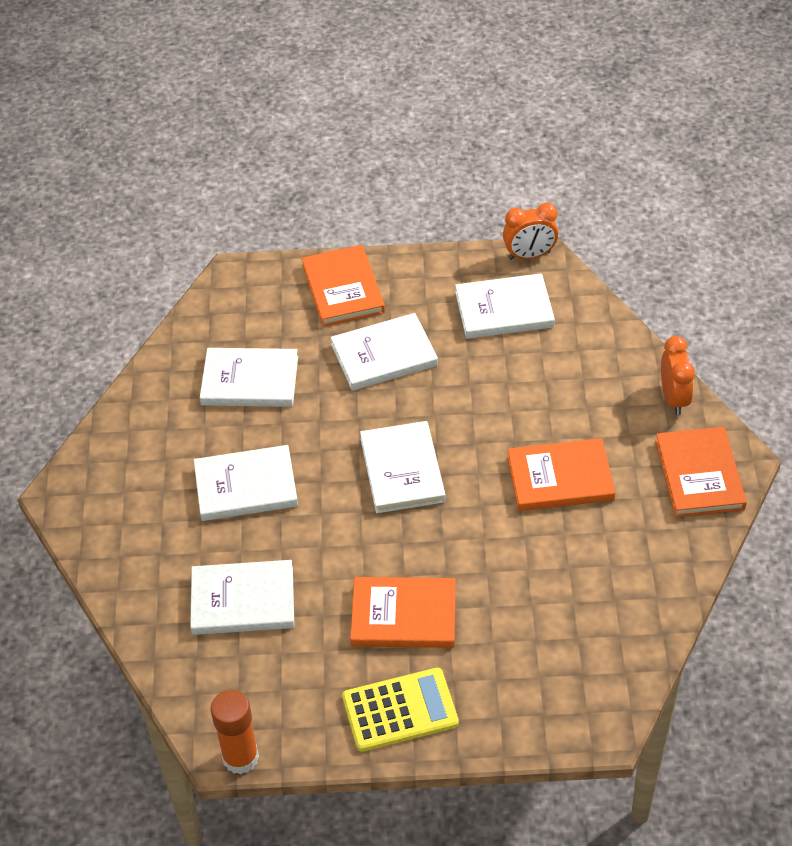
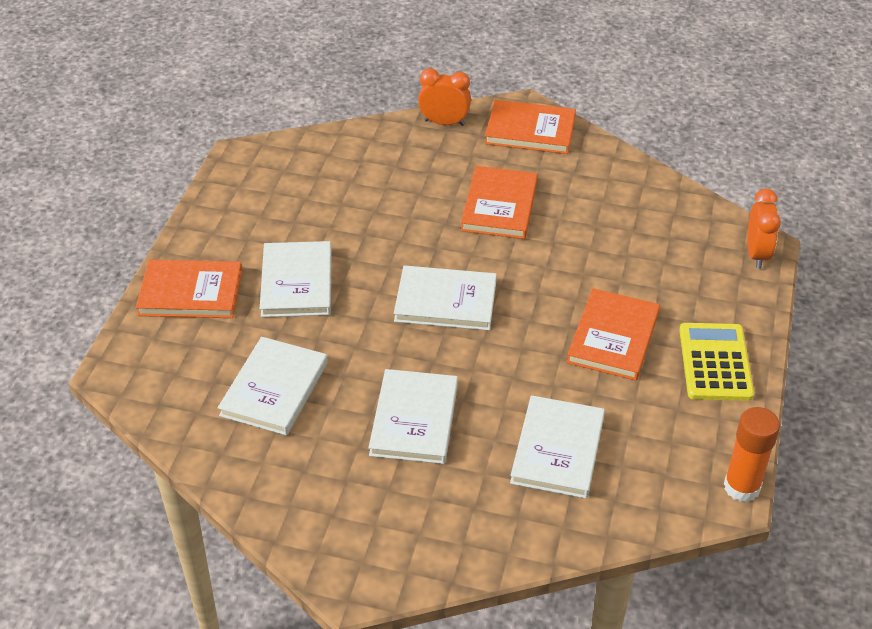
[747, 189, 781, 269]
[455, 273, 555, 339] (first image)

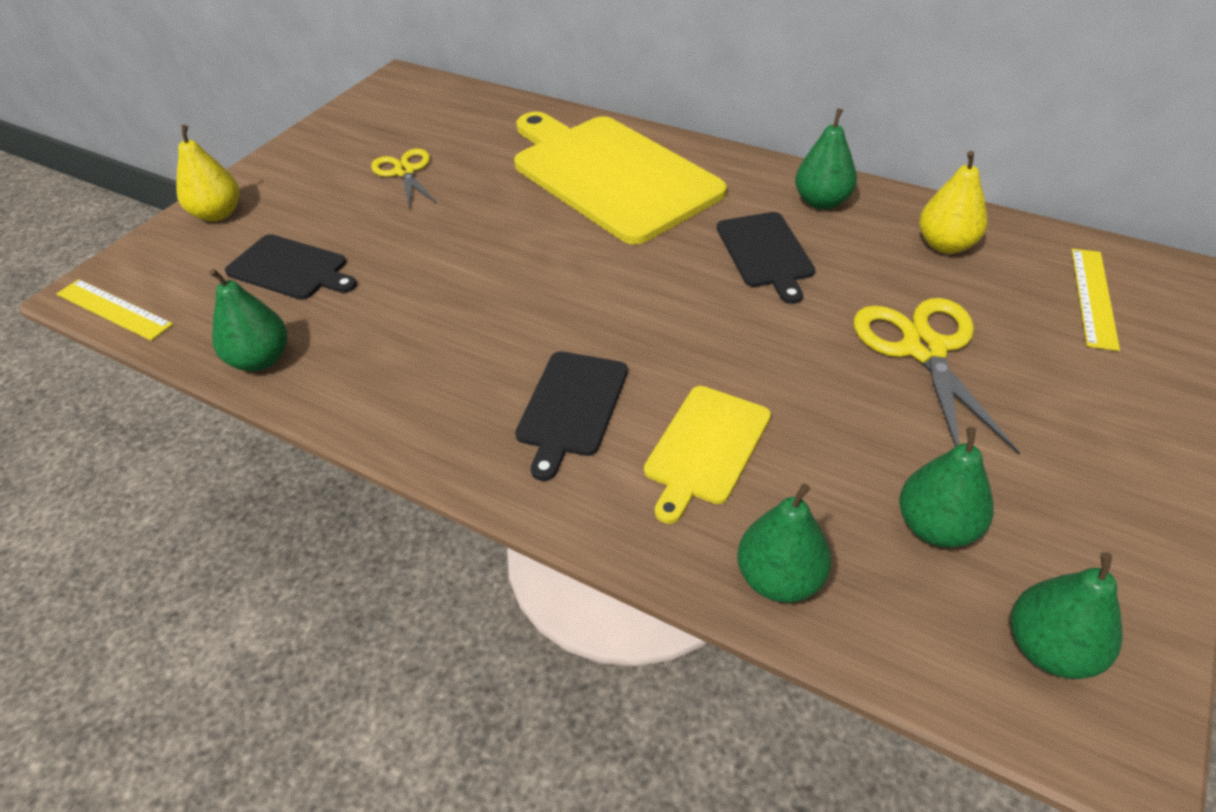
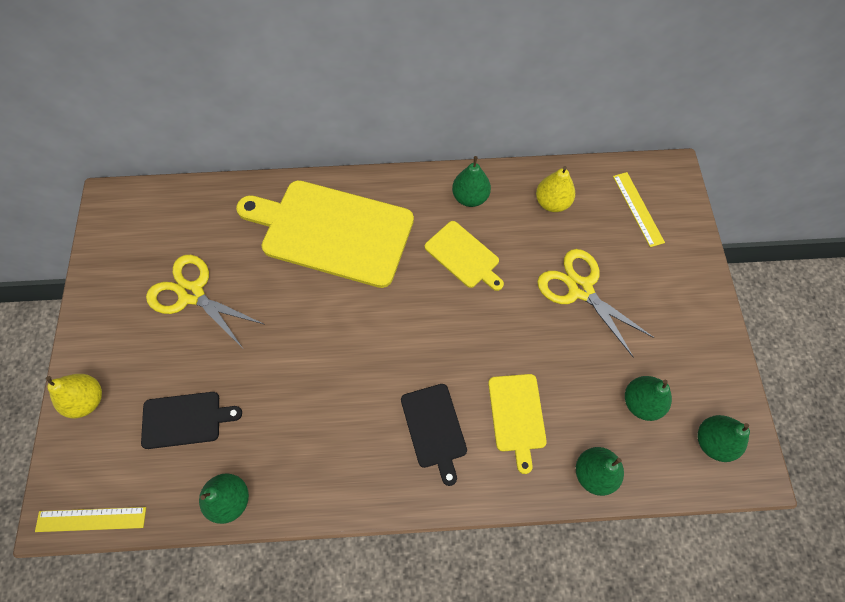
[146, 255, 263, 347]
[425, 221, 504, 291]

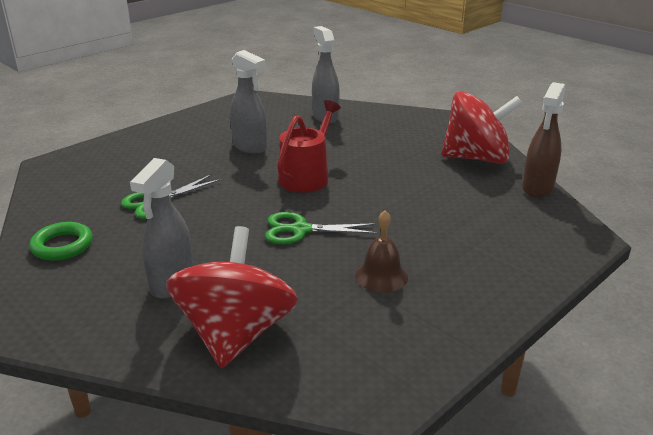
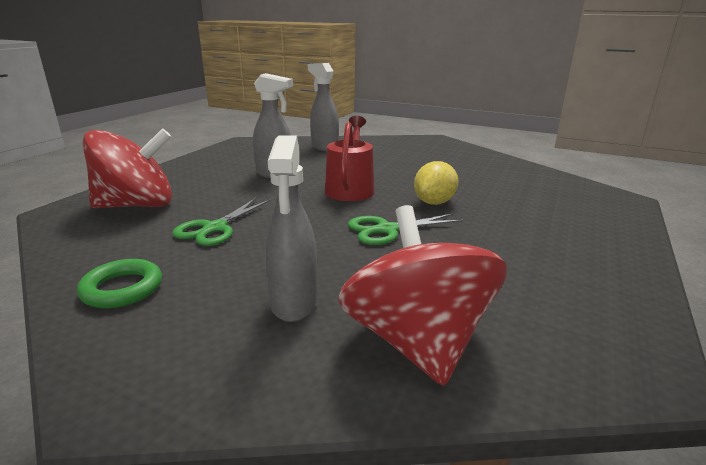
[83, 128, 172, 208]
[414, 161, 458, 205]
[355, 210, 408, 292] (first image)
[522, 82, 565, 198] (first image)

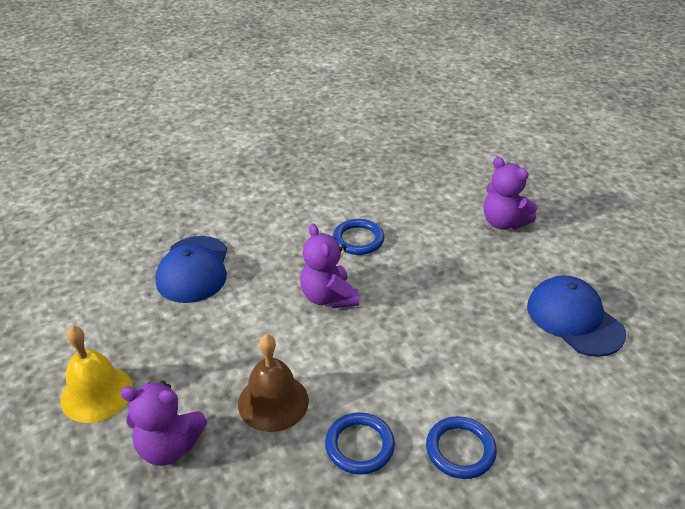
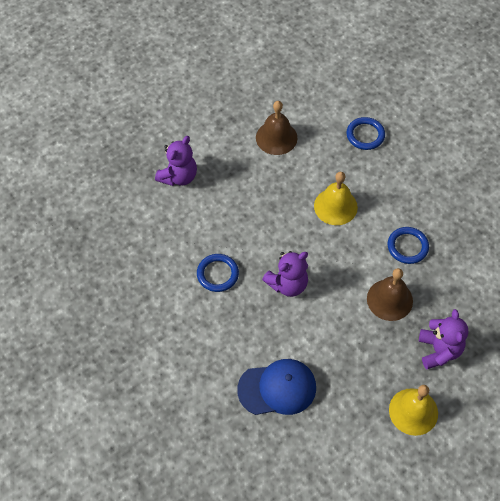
[256, 101, 298, 155]
[314, 172, 358, 225]
[346, 117, 385, 150]

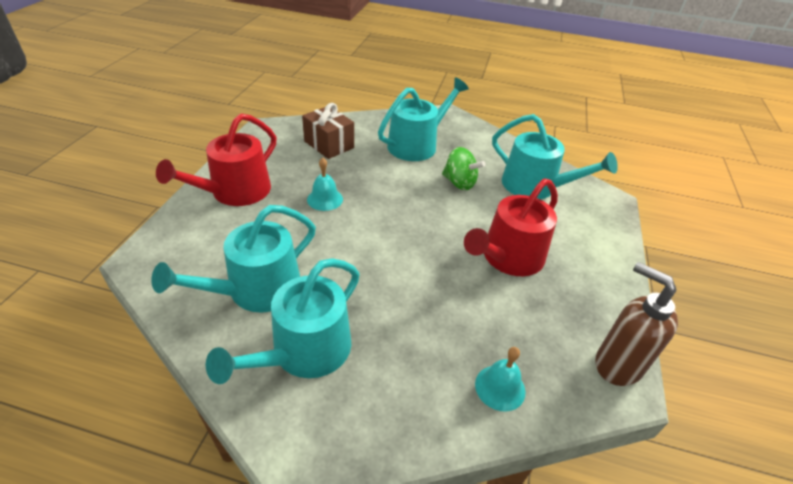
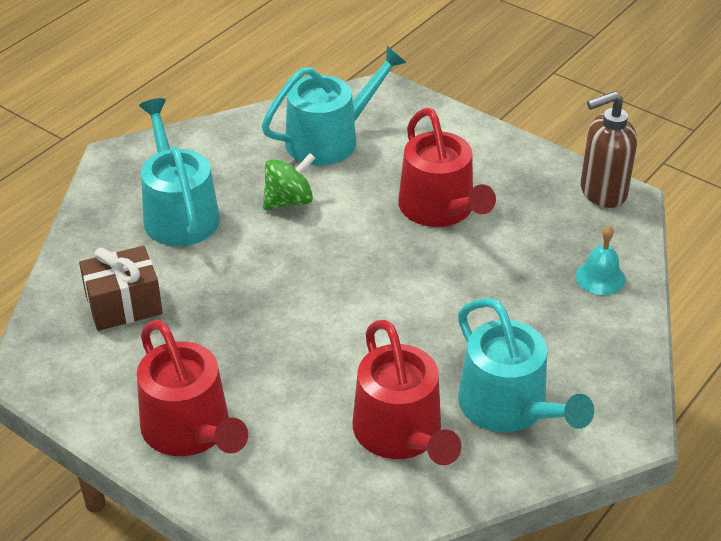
[353, 320, 461, 465]
[307, 158, 343, 211] (first image)

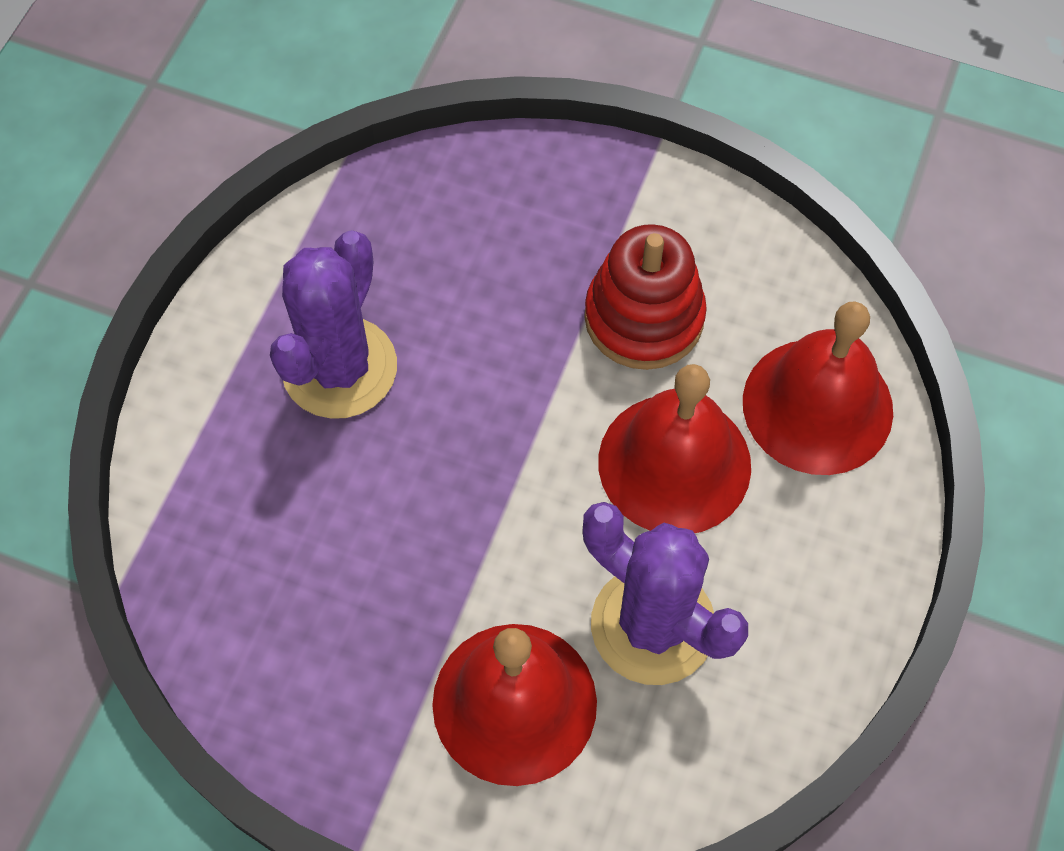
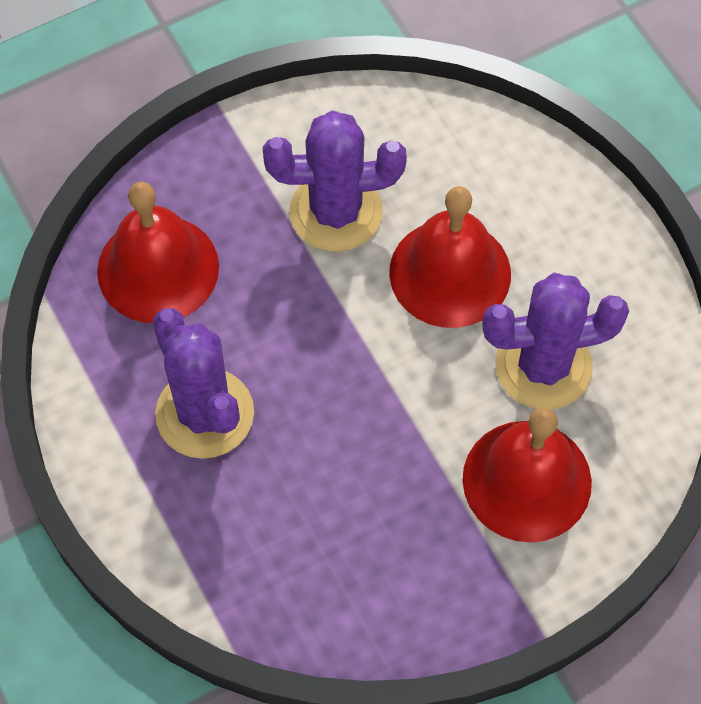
[97, 182, 219, 323]
[263, 111, 407, 252]

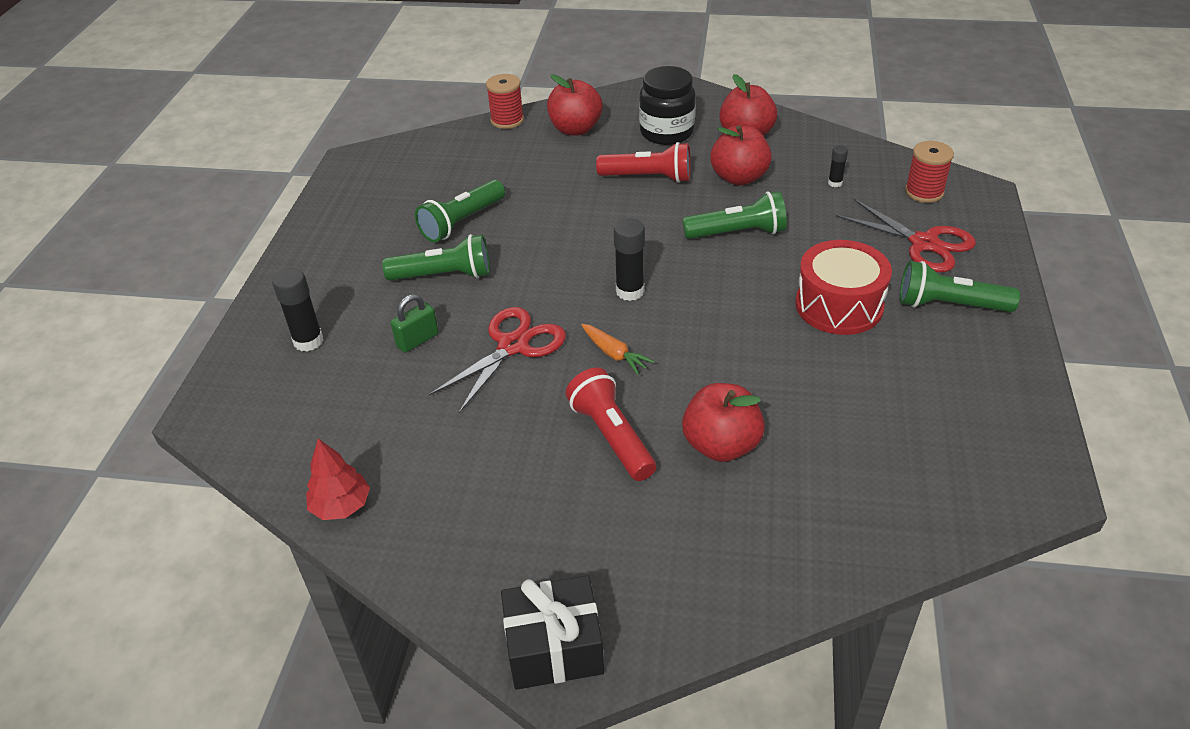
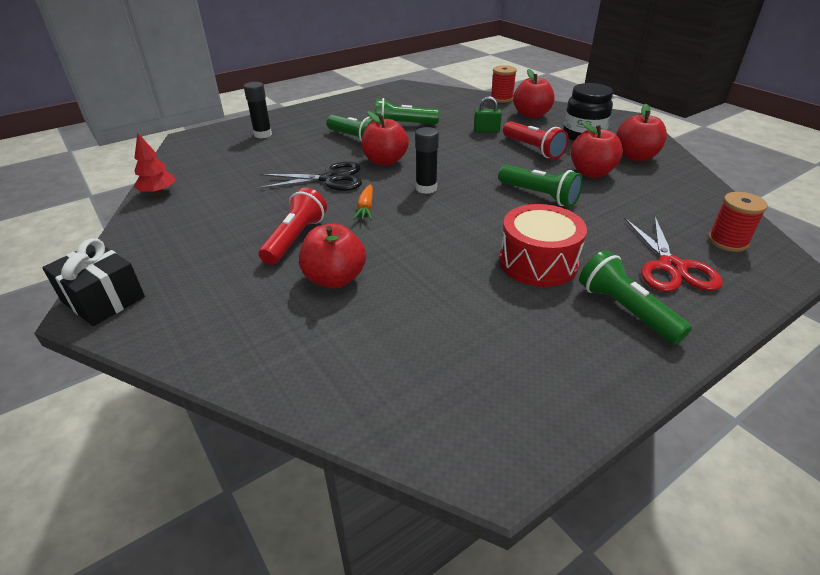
[258, 161, 362, 191]
[361, 111, 409, 166]
[474, 96, 502, 133]
[828, 145, 848, 187] (first image)

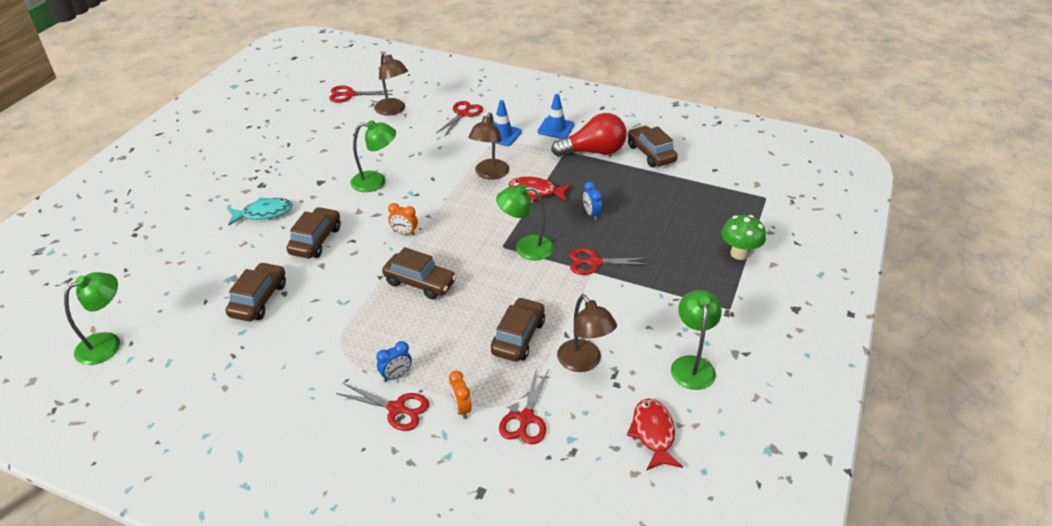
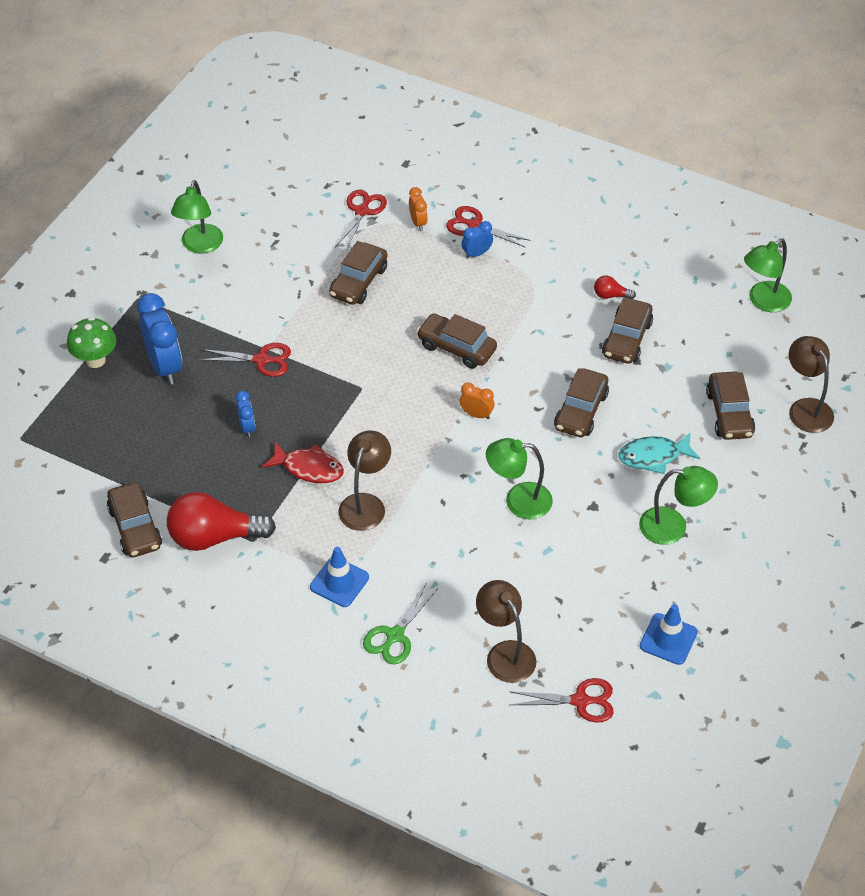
[137, 293, 182, 384]
[363, 584, 438, 665]
[594, 276, 636, 299]
[639, 466, 718, 545]
[640, 604, 698, 665]
[706, 372, 755, 440]
[789, 336, 834, 433]
[627, 399, 683, 471] (first image)

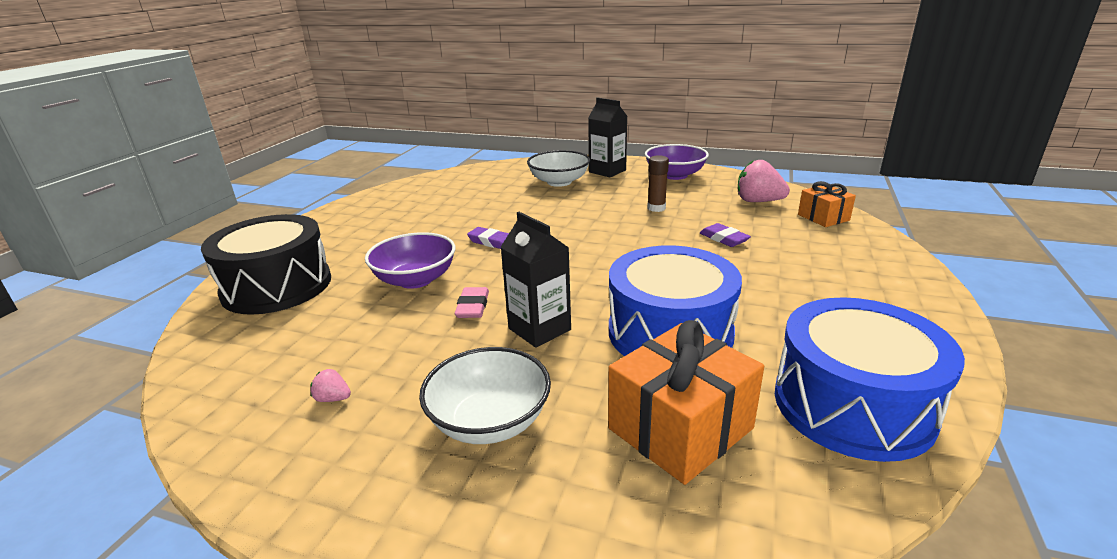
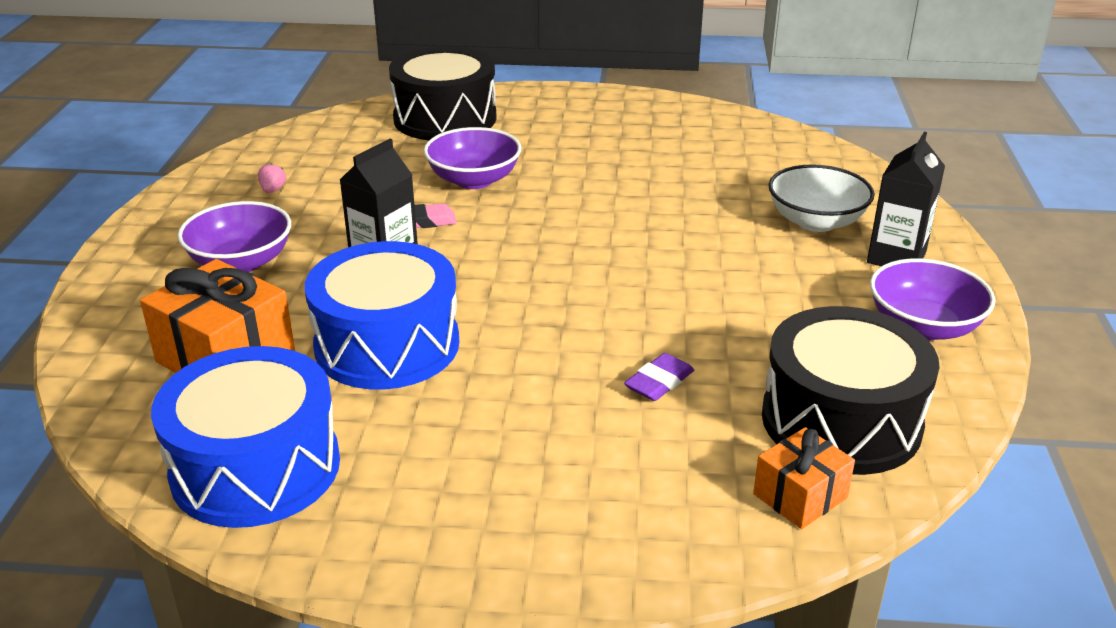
[178, 201, 291, 272]
[762, 306, 940, 475]
[467, 227, 509, 249] (first image)
[647, 155, 669, 212] (first image)

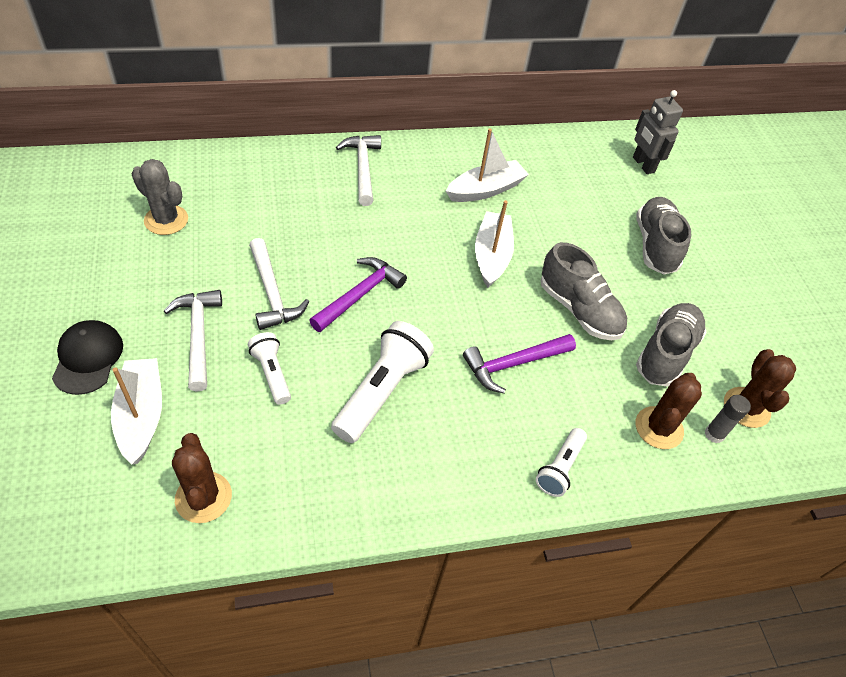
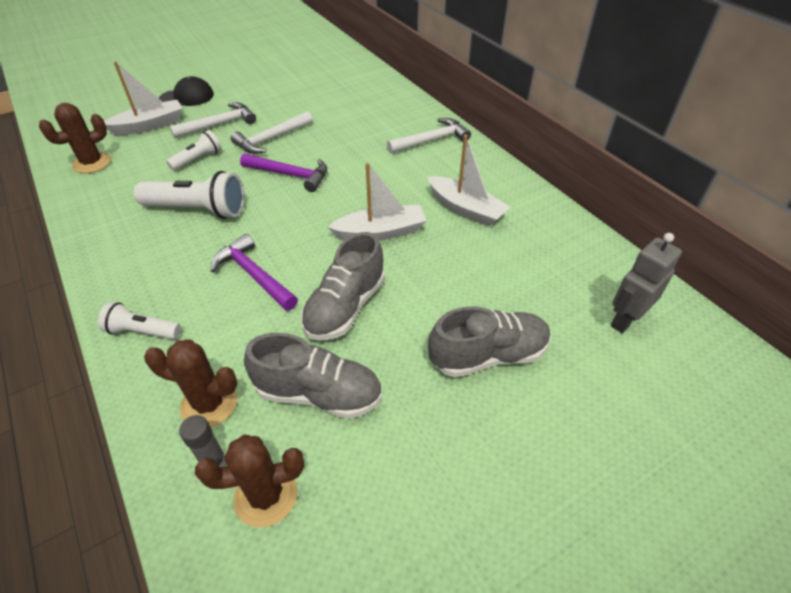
[132, 159, 188, 235] (first image)

